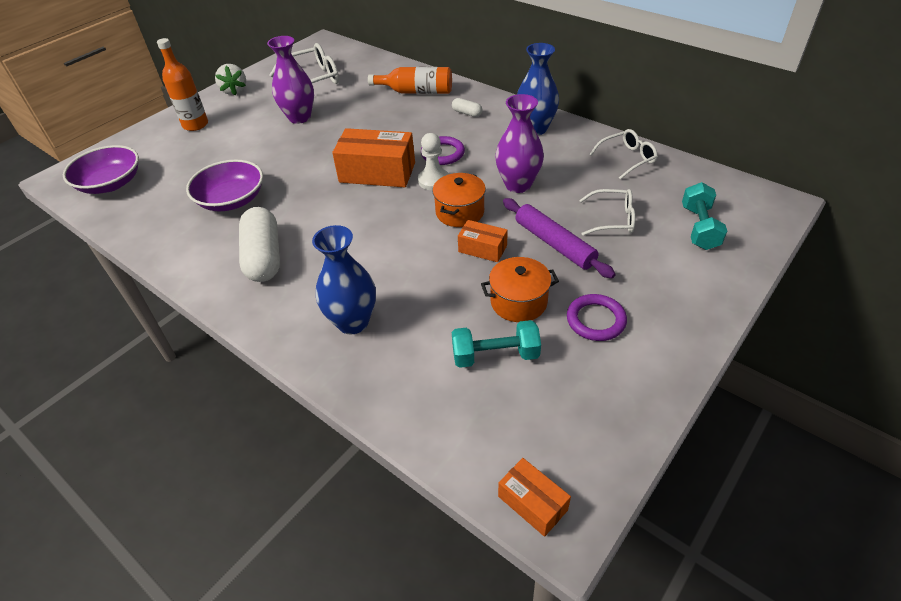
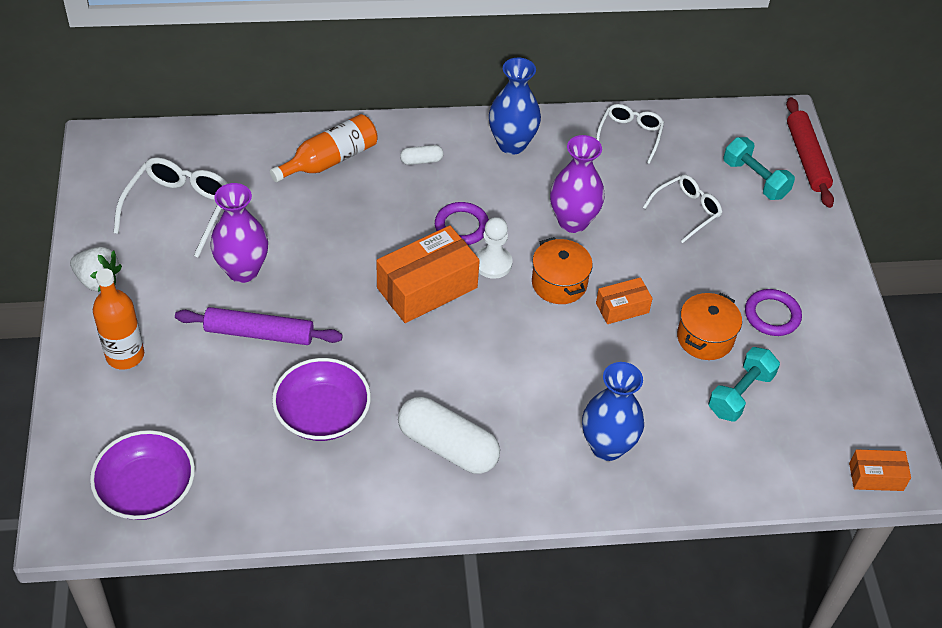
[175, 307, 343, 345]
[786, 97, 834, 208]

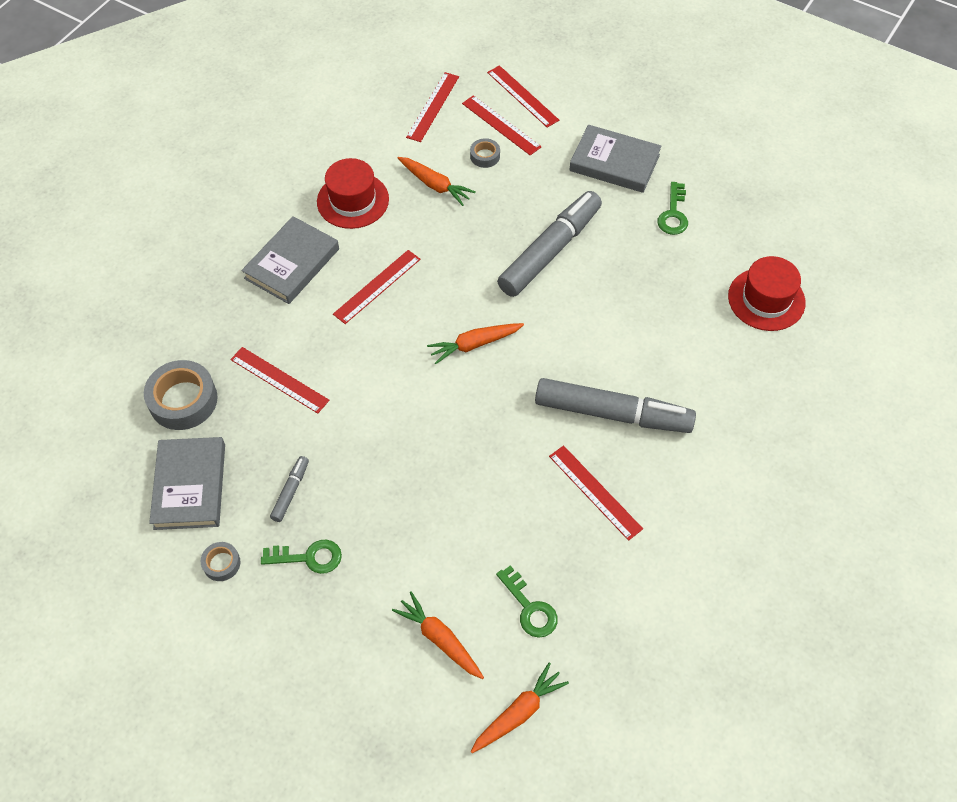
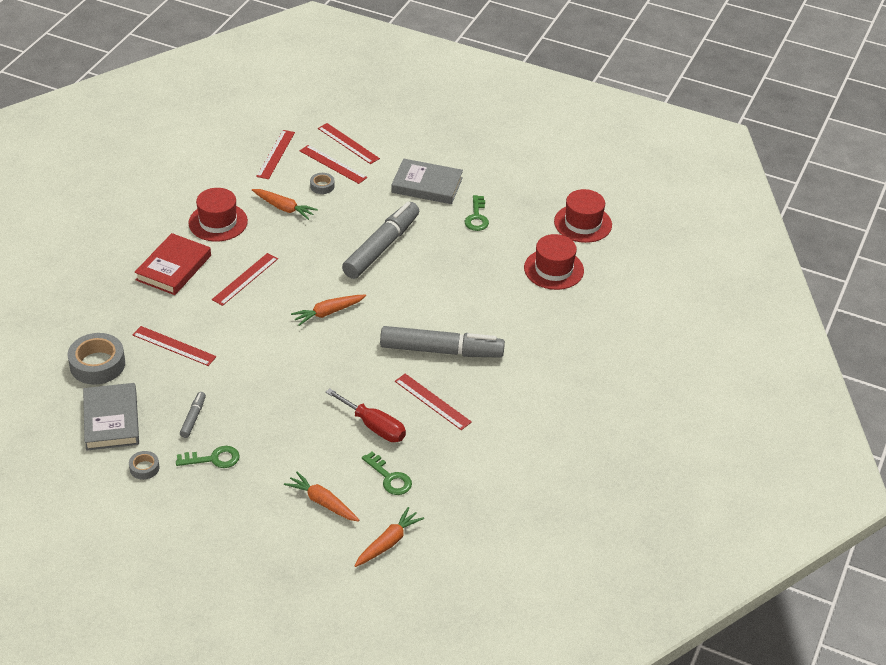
[134, 233, 211, 295]
[326, 388, 406, 442]
[554, 189, 612, 243]

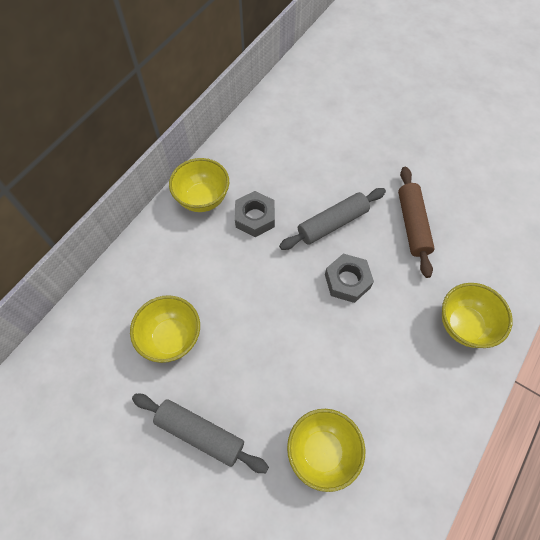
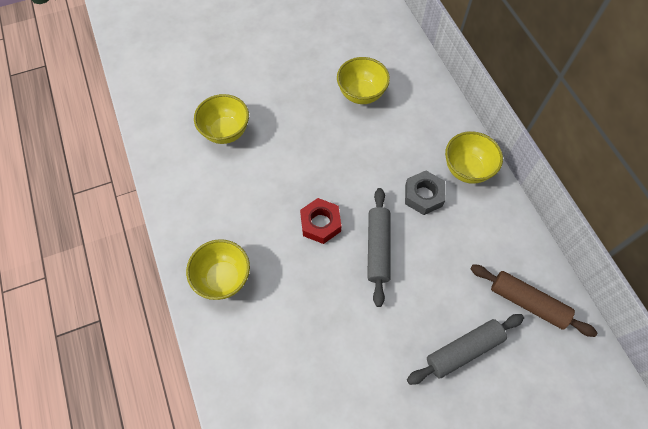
[300, 198, 341, 244]
[407, 314, 524, 385]
[470, 264, 597, 337]

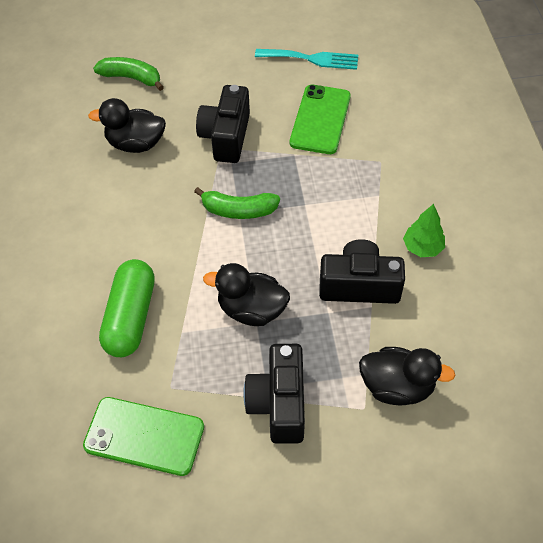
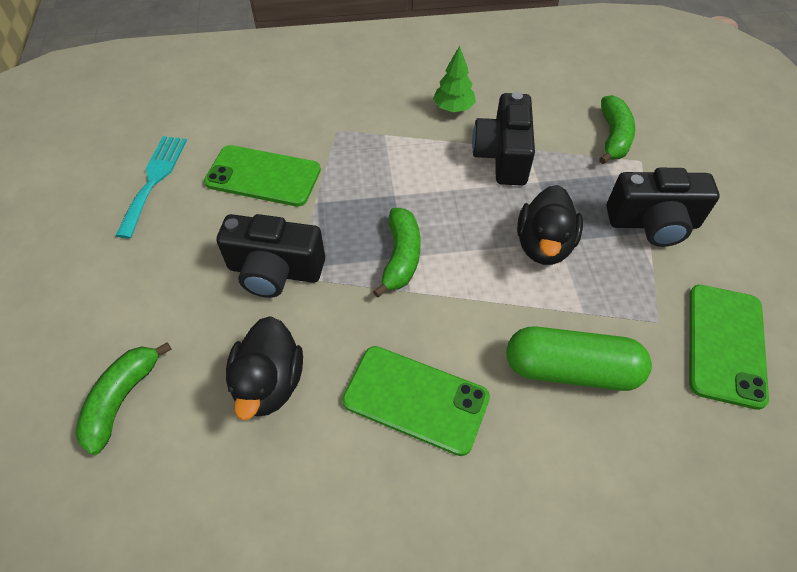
[342, 346, 490, 456]
[599, 95, 635, 164]

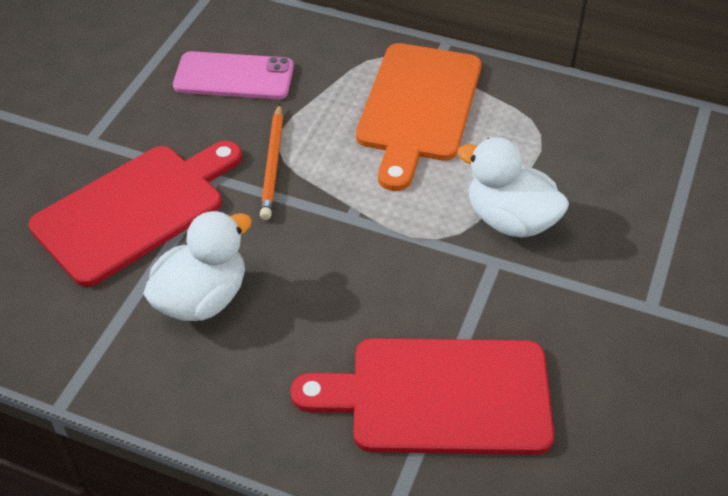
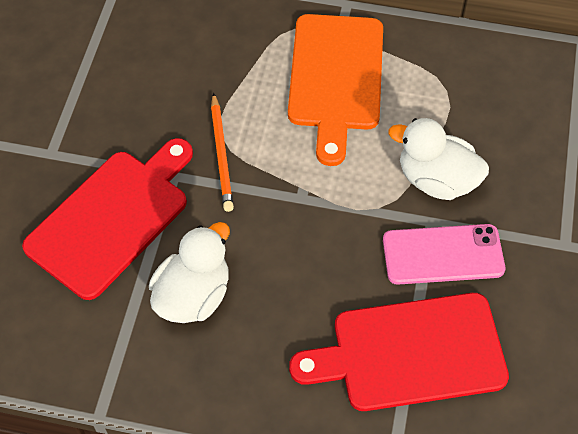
[383, 224, 505, 285]

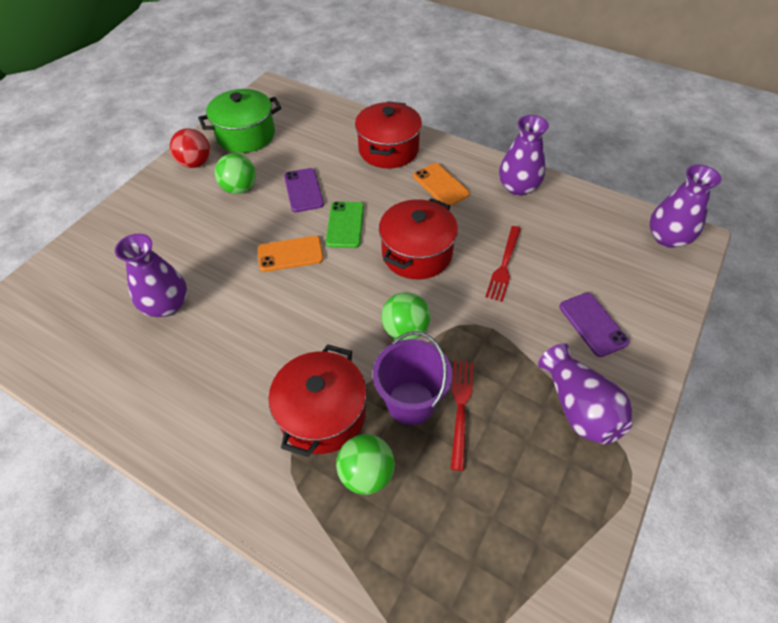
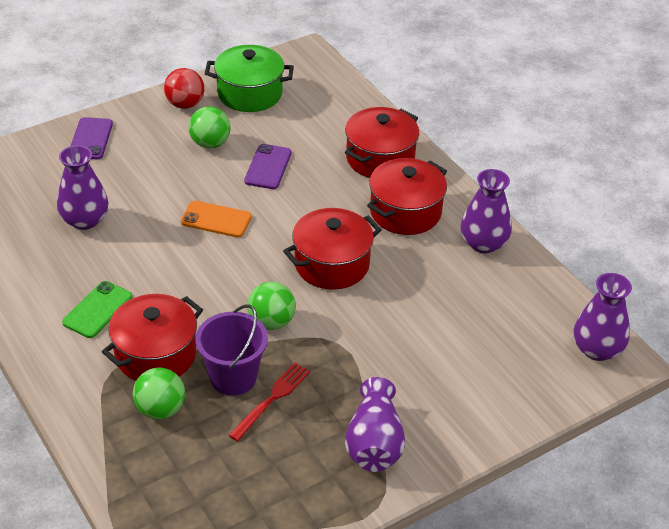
[62, 281, 132, 338]
[71, 117, 113, 159]
[367, 158, 447, 235]
[485, 226, 521, 302] (first image)

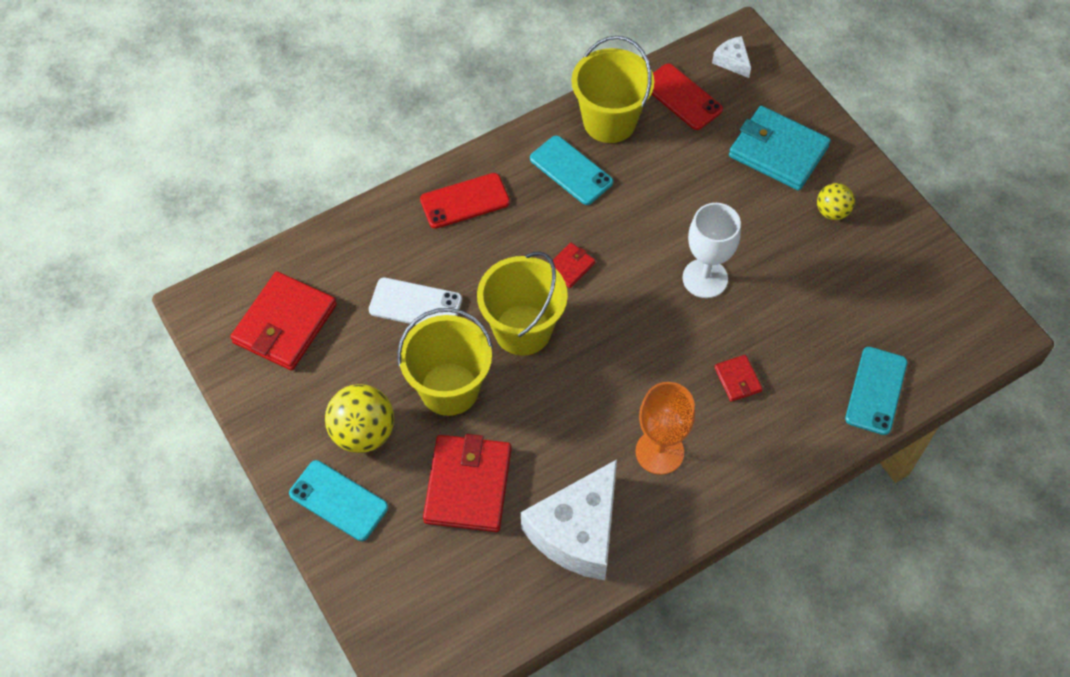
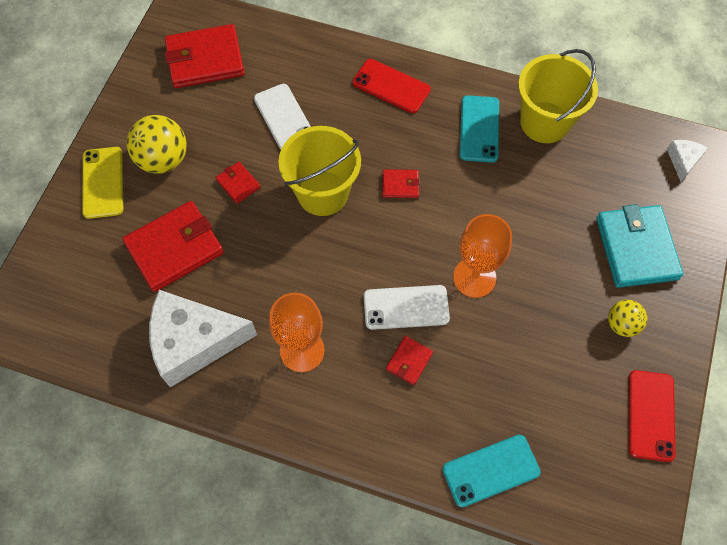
[82, 147, 123, 219]
[216, 162, 261, 204]
[364, 285, 450, 330]
[453, 214, 512, 298]
[629, 370, 675, 462]

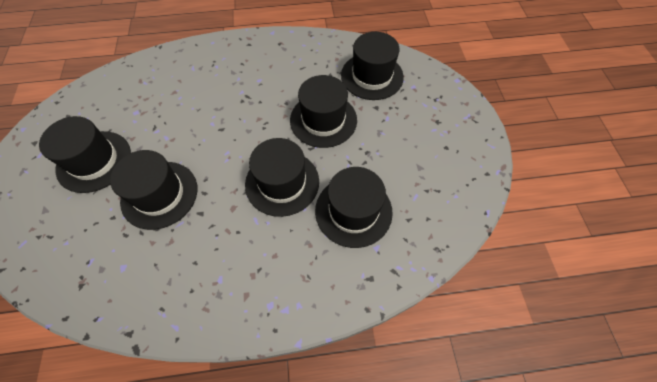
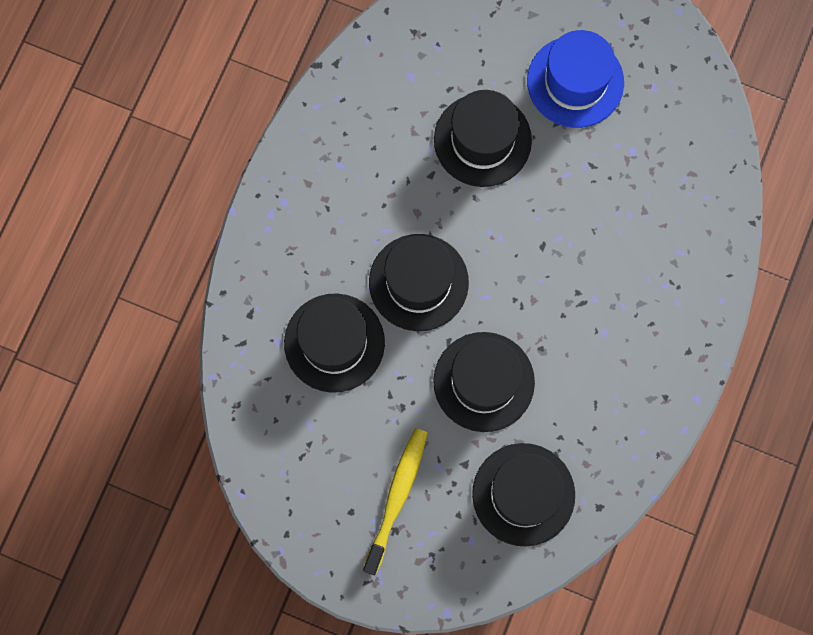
[363, 428, 427, 575]
[527, 30, 624, 128]

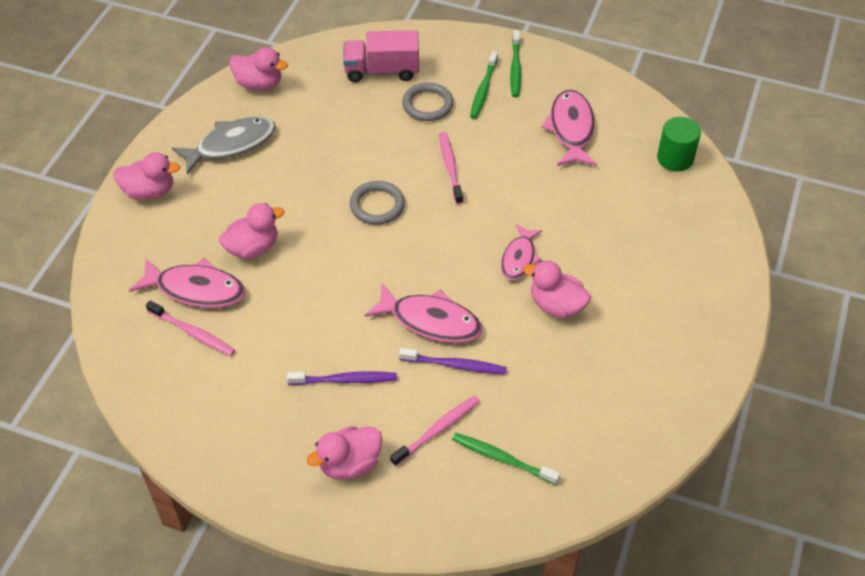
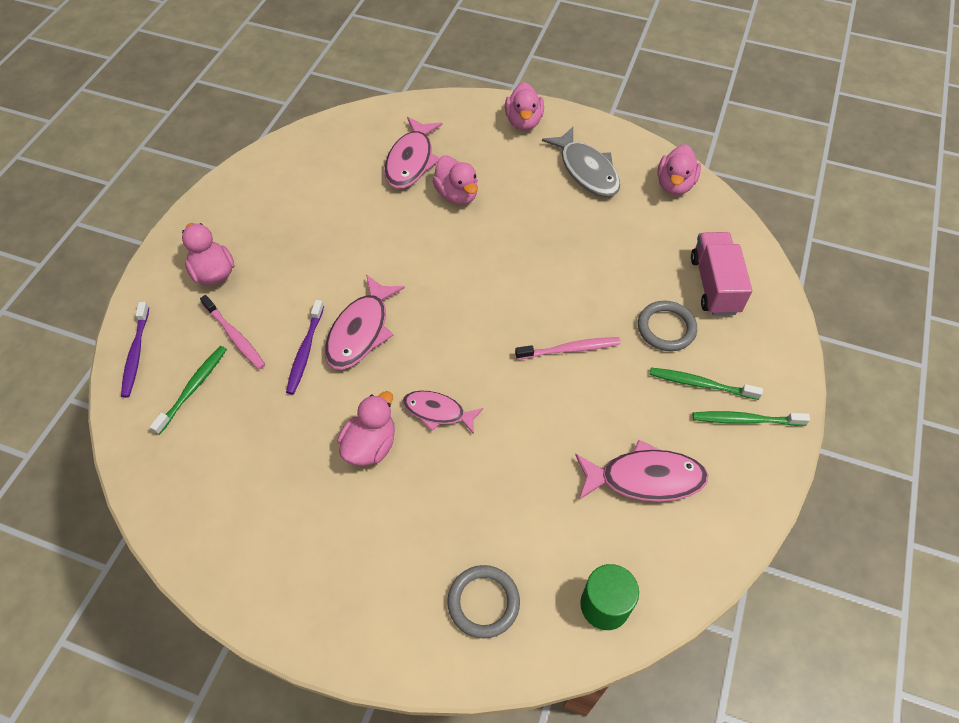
[121, 302, 149, 398]
[447, 565, 520, 639]
[146, 300, 235, 356] (first image)

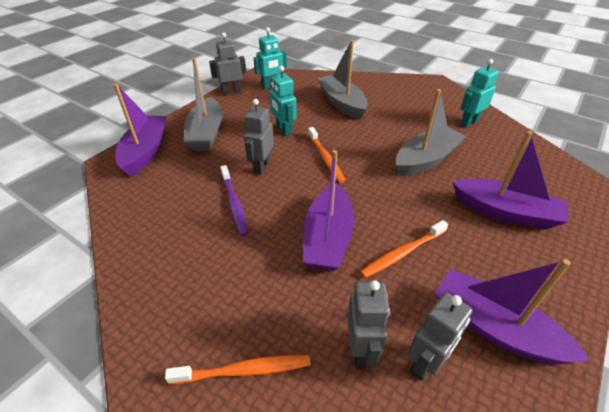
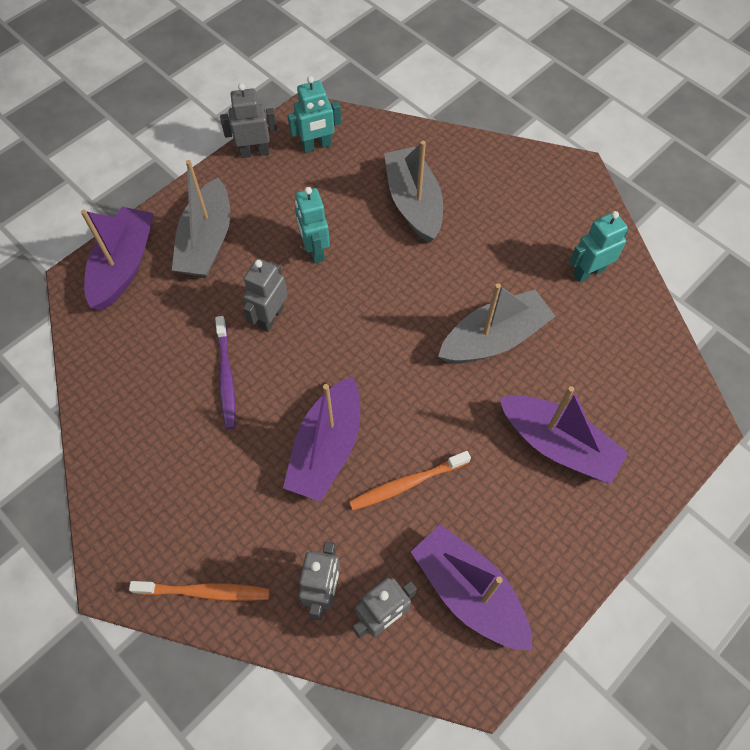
[308, 127, 346, 183] (first image)

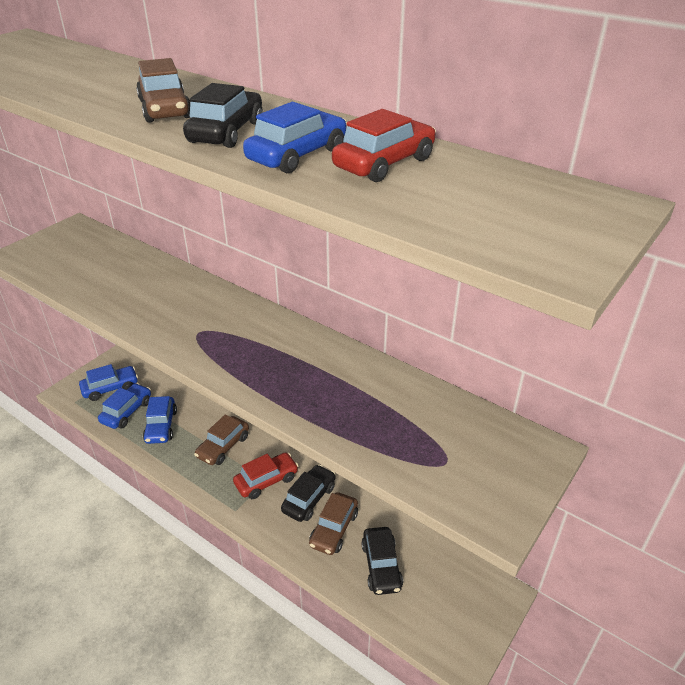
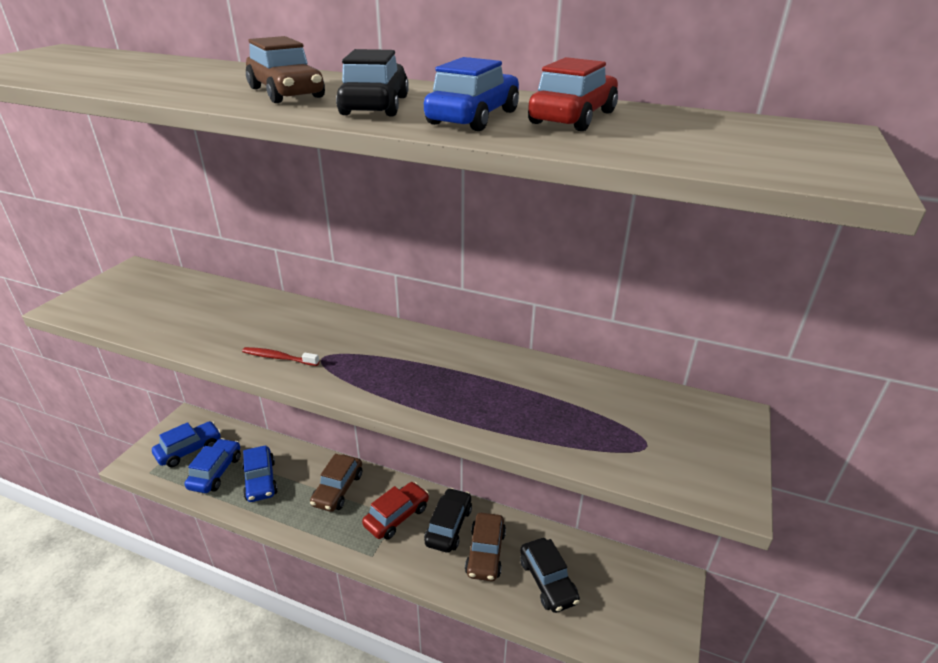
[242, 347, 319, 366]

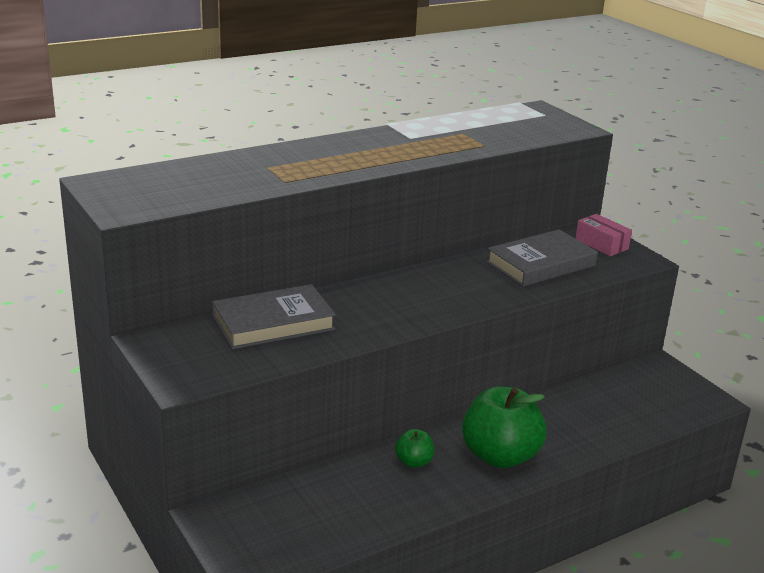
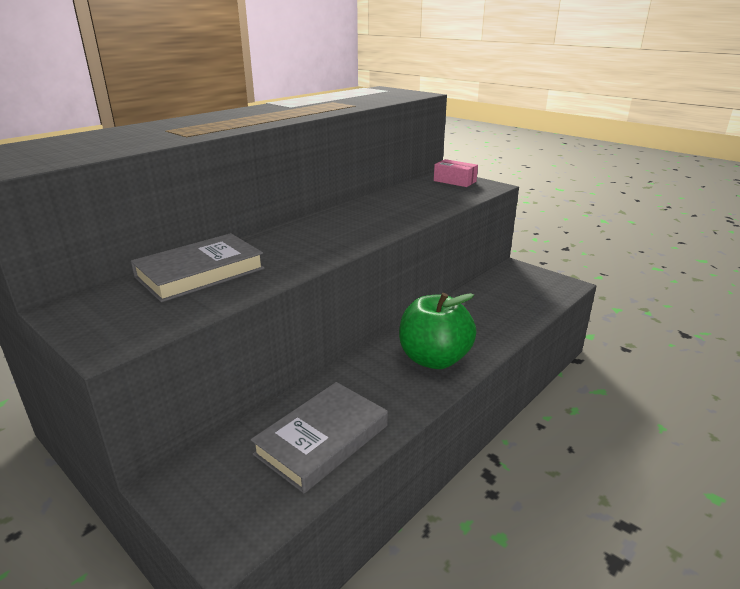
[251, 382, 388, 493]
[395, 429, 434, 468] (first image)

